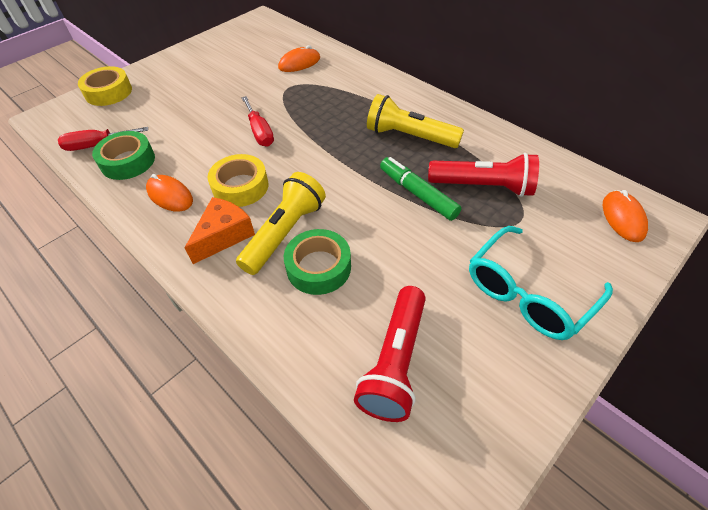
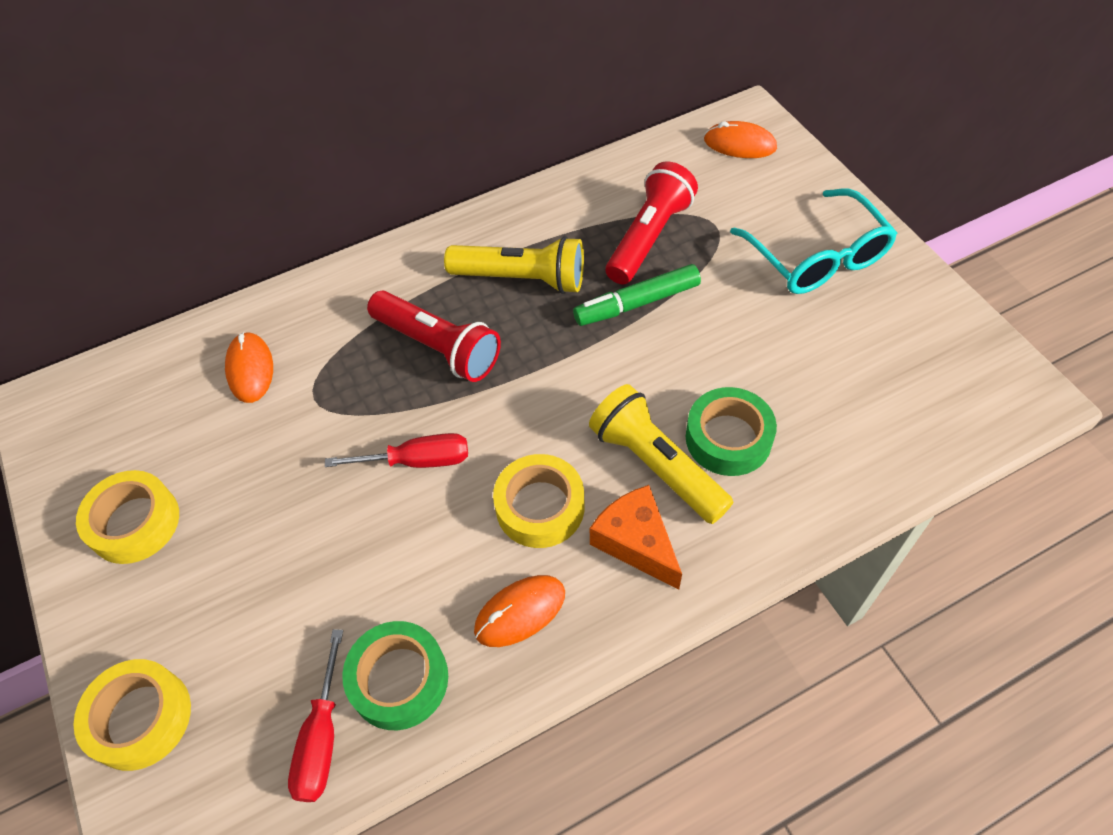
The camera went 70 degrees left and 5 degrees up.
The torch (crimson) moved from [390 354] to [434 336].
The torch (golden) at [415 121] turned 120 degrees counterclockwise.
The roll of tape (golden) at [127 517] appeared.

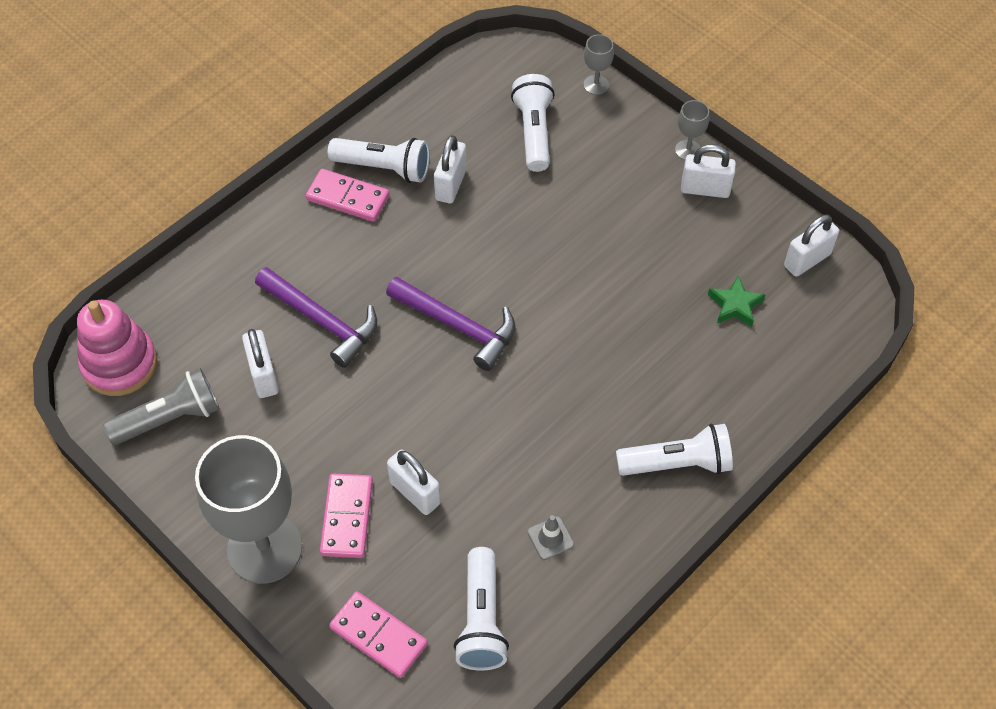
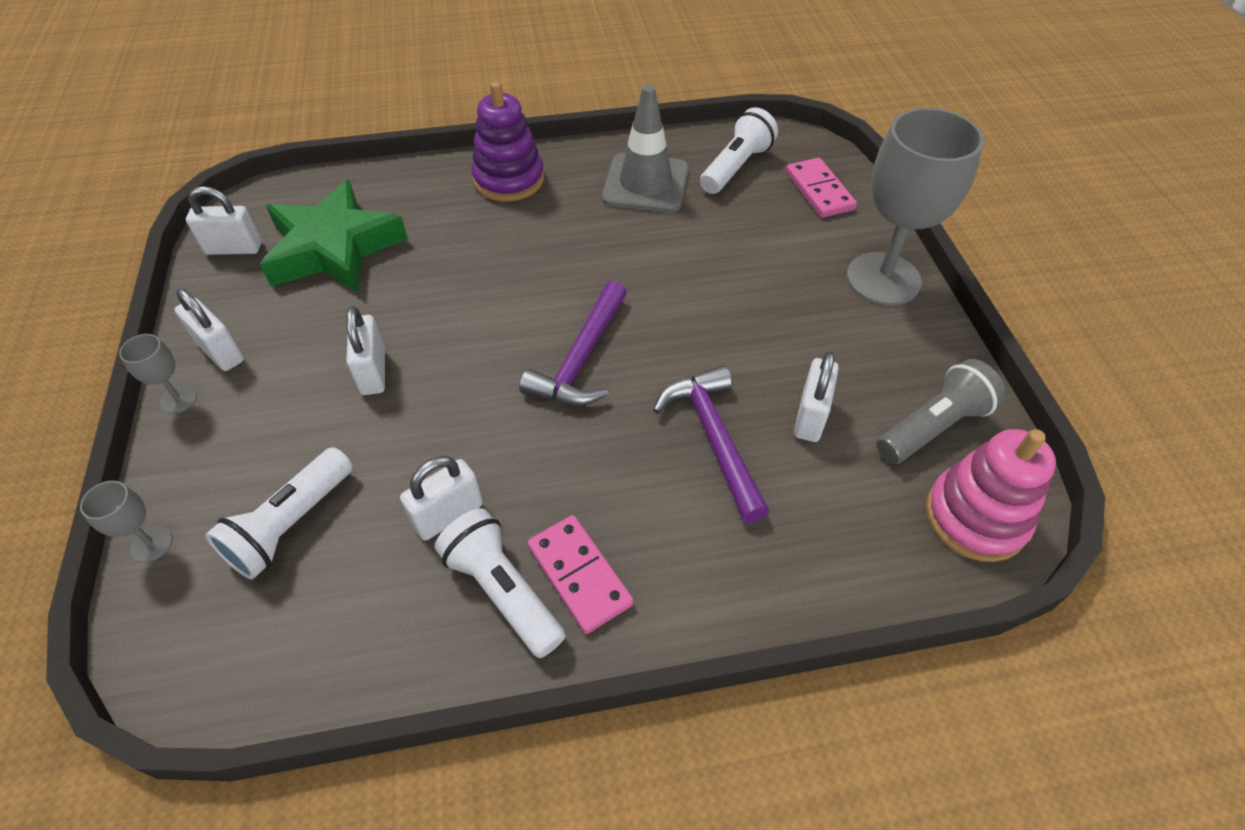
The camera went 145 degrees left and 5 degrees down.
The torch (ash-grey) at [161 406] turned 135 degrees clockwise.
The domino tile (rose-pink) at [346 516] disappeared.
The carpenter's hammer (violet) at [450 323] turned 135 degrees counterclockwise.
The lock (pure white) moved from [414 482] to [365 350].
The safety cone (ash-grey) at [550 537] changed to 2.39 times the size.
The torch (pure white) at [674 450] was replaced by the ring stacker (violet) at [507 142].
The star (emerald) at [736 301] changed to 2.36 times the size.

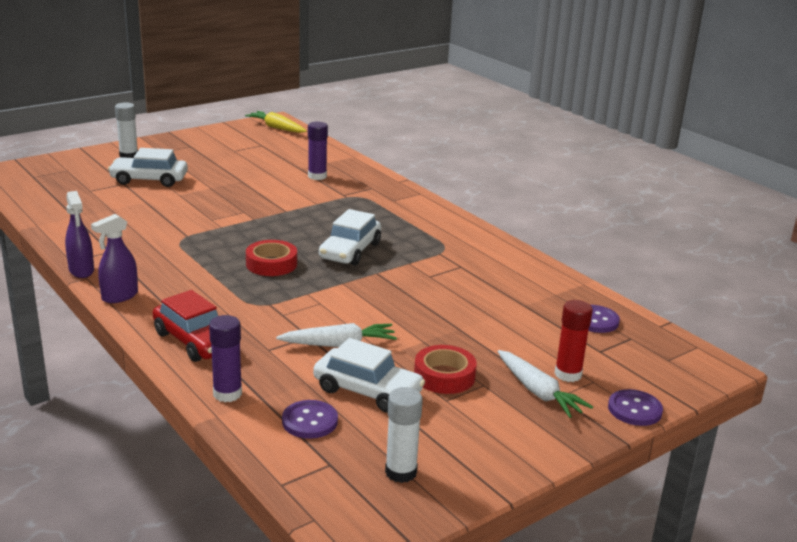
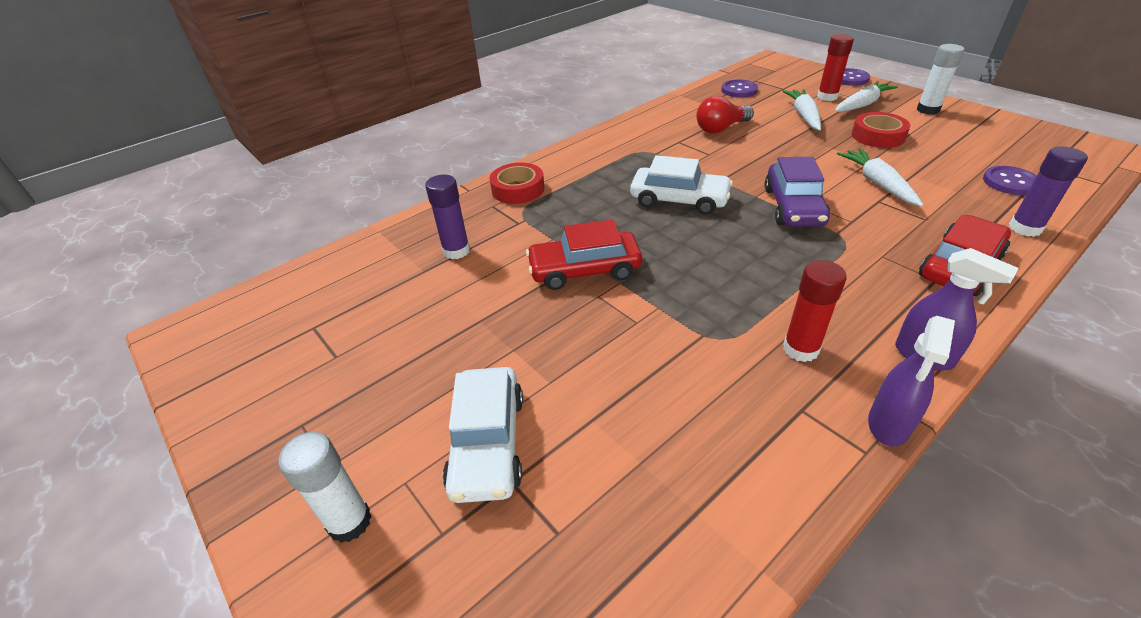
The camera went 90 degrees left and 15 degrees up.
The spray bottle (violet) at [79 234] turned 150 degrees clockwise.
The carrot (golden) at [276 122] disappeared.
The roll of tape (crimson) moved from [271 258] to [517 183].
The toy car (pure white) at [369 375] disappeared.
The glue stick (pure white) moved from [404 435] to [940 79].
The toy car (crimson) at [584 254] appeared.
The lightbulb (crimson) at [725 114] appeared.
The toy car (violet) at [797 192] appeared.
The carrot (pure white) at [802 109] appeared.
The glue stick (crimson) at [815 311] appeared.

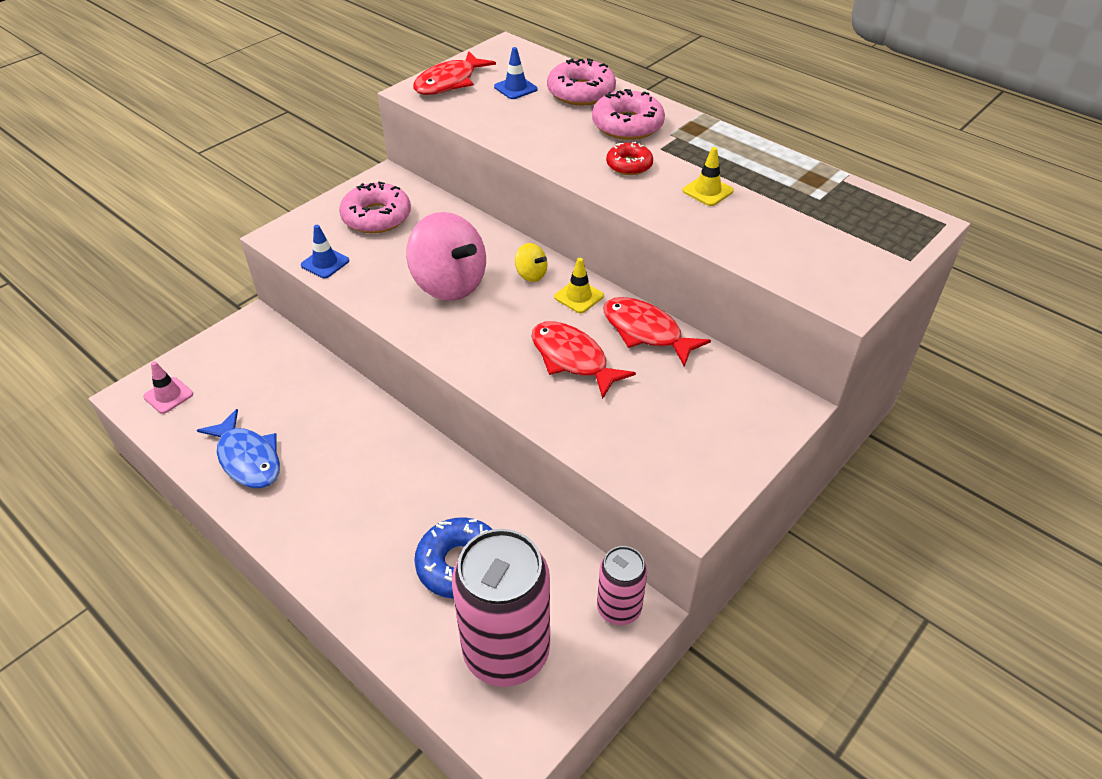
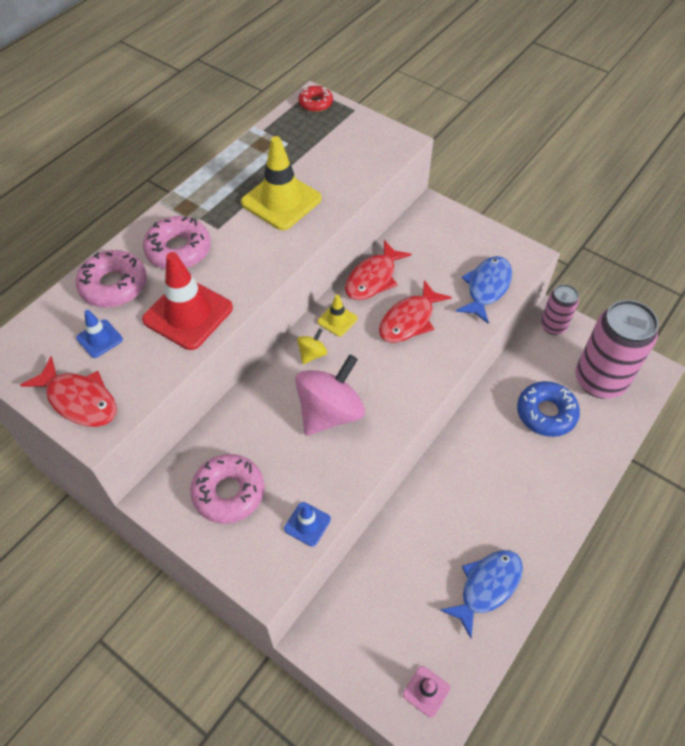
The camera went 95 degrees left and 10 degrees up.
The donut (crimson) moved from [629 158] to [316 99].
The safety cone (golden) at [708 176] changed to 1.99 times the size.
The safety cone (crimson) at [187 301] appeared.
The fish (cobalt) at [484 290] appeared.

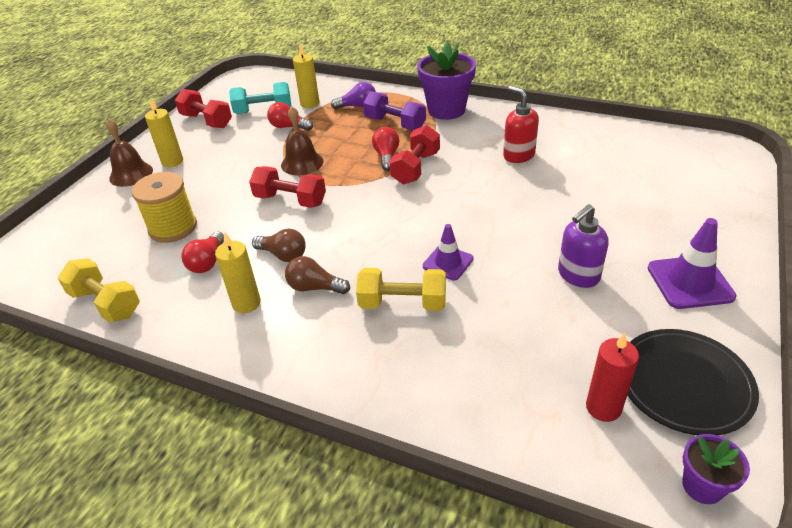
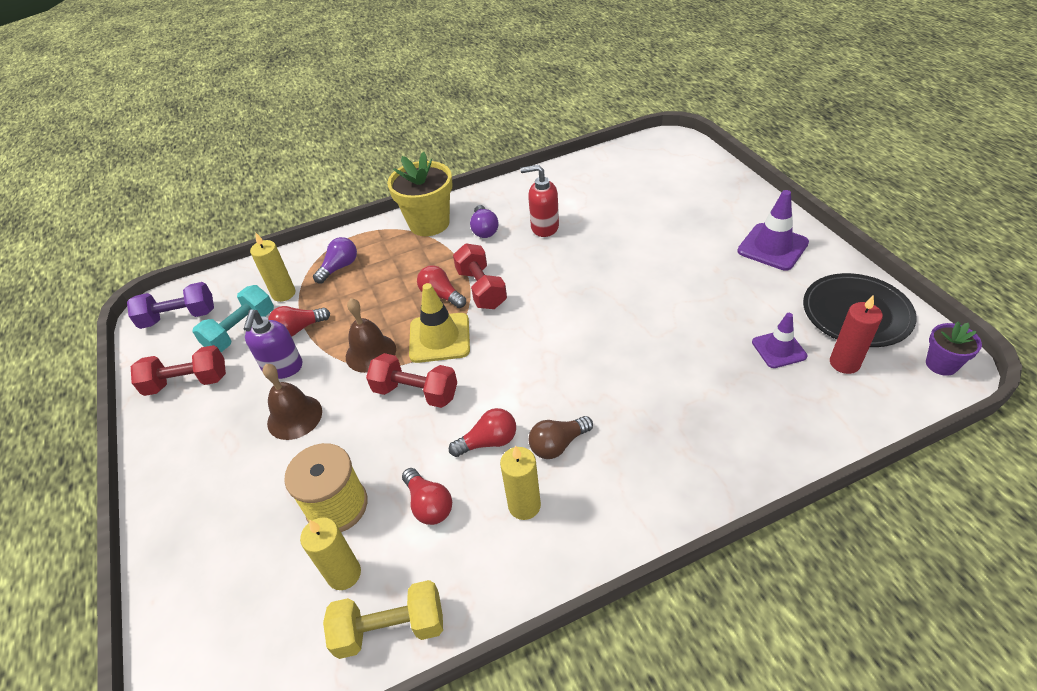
The camera went 45 degrees left and 5 degrees up.
The school bell (dark brown) moved from [129 152] to [292 402].
The pillar candle (golden) moved from [164 133] to [330 553].
The dumbbell (crimson) at [287 187] turned 45 degrees clockwise.
The lightbulb (dark brown) at [279 245] became the lightbulb (crimson) at [482 432].
The dumbbell (golden) at [401 289] disappeared.
The dumbbell (violet) moved from [394 110] to [170 305].
The flower pot (violet) at [446 81] became the flower pot (golden) at [420 194].
The safety cone (violet) moved from [448 252] to [779 340].
The pump bottle (violet) moved from [583 246] to [273 344].
The safety cone (golden) at [439 323] appeared.
The lightbulb (violet) at [484 221] appeared.

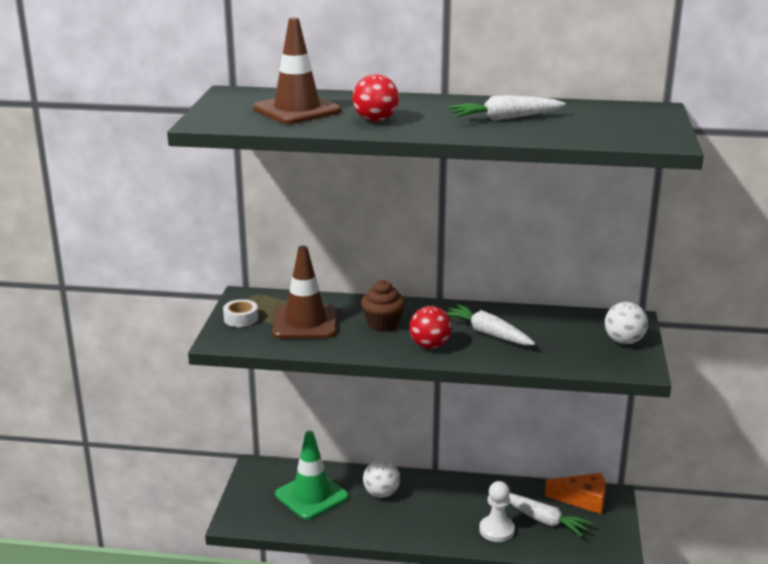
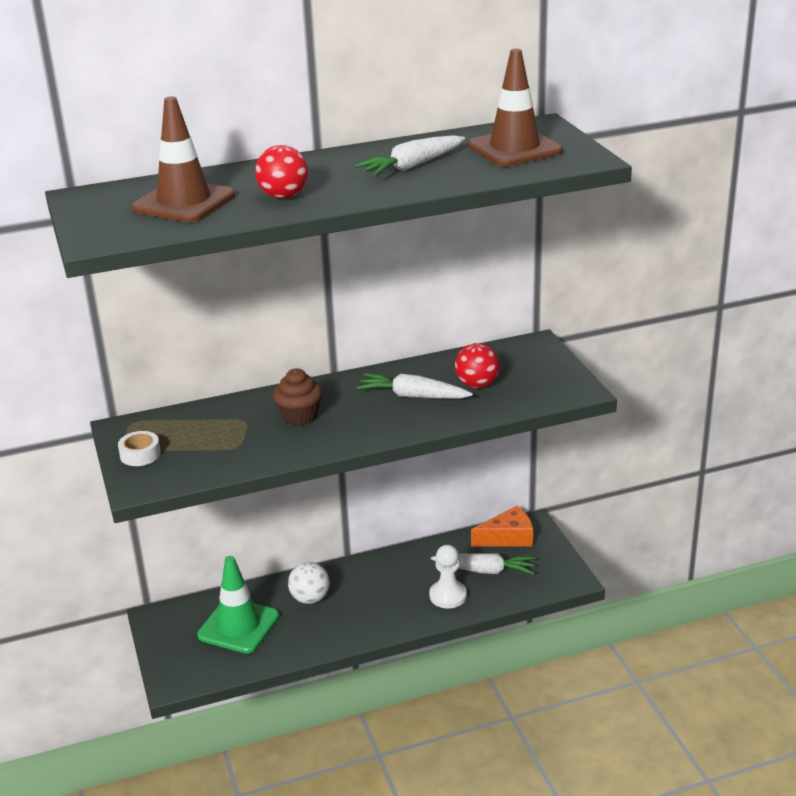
The camera went 25 degrees left and 5 degrees up.
The safety cone (dark brown) moved from [305 292] to [515 108].
The play ball (crimson) moved from [430 327] to [477 365].
The play ball (pure white) at [626 323] disappeared.

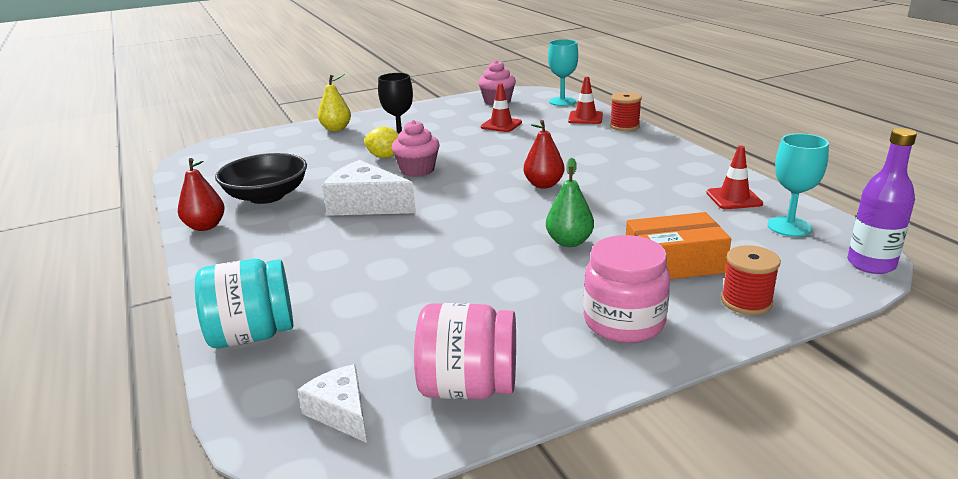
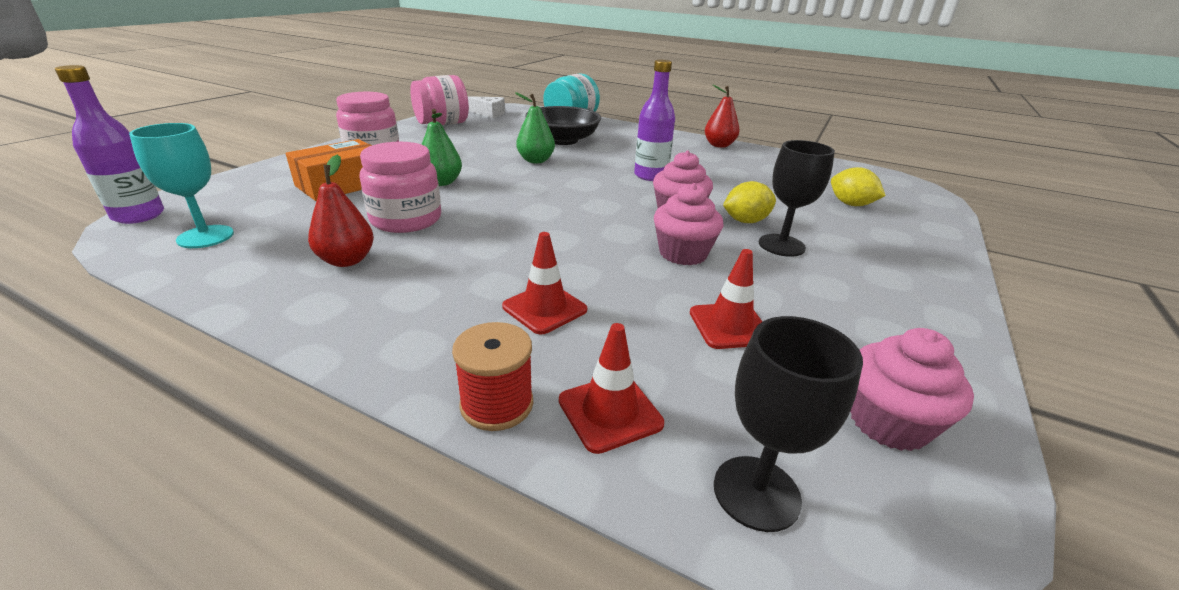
The camera went 140 degrees right and 5 degrees up.
The deep dish (jet-black) moved from [261 178] to [563 125].
The toy pear (golden) at [334 102] disappeared.
The cheese (pure white) at [369 188] was replaced by the drink bottle (violet) at [654 120].
The toy pear (crimson) moved from [544 154] to [341 211].
The goblet (teal) at [563 72] became the goblet (jet-black) at [788 424].
The safety cone (crimson) moved from [734 177] to [544 283].
The bobbin (crimson) at [751 280] disappeared.
The preserve jar (rose-pink) at [400 187] appeared.
The toy pear (emerald) at [535 127] appeared.
The muffin (rose-pink) at [689 224] appeared.
The toy lemon (golden) at [858 186] appeared.

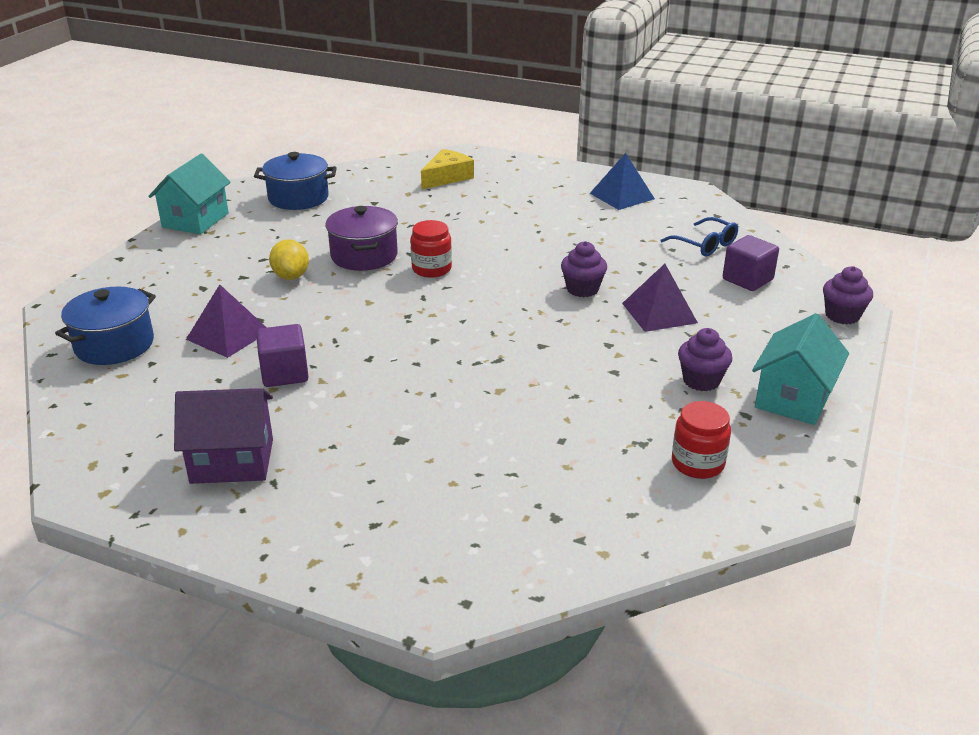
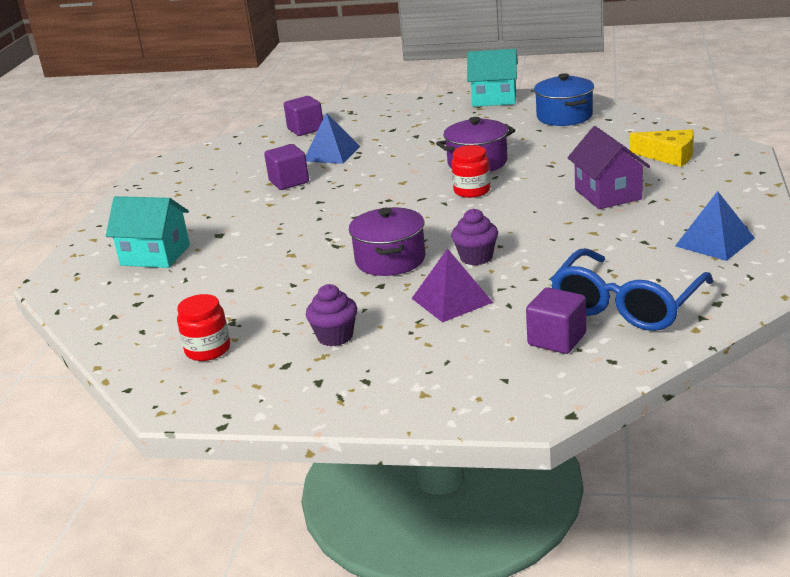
The camera went 80 degrees right and 5 degrees down.
The cooking pot (cobalt) at [105 326] was replaced by the cube (violet) at [303 116].
The house (violet) moved from [223 436] to [609 167].
The pyramid shape (violet) at [226 321] became the pyramid shape (cobalt) at [333 138].
The toy lemon (golden) at [289 260] disappeared.
The eyeglasses (cobalt) at [699 236] changed to 1.79 times the size.
The house (teal) moved from [800 369] to [148 232].
The muffin (violet) at [848 295] disappeared.
The cooking pot (violet) at [387 241] appeared.

